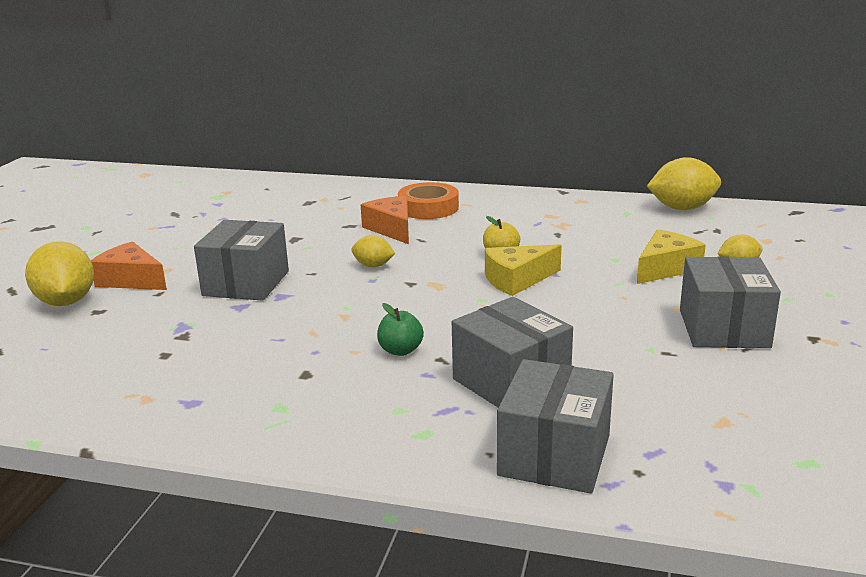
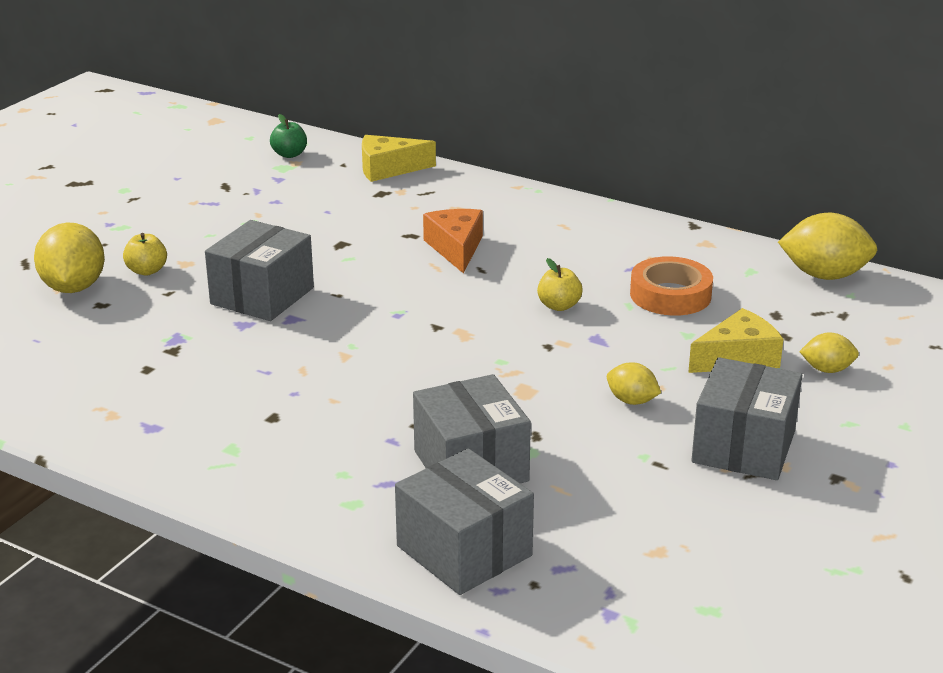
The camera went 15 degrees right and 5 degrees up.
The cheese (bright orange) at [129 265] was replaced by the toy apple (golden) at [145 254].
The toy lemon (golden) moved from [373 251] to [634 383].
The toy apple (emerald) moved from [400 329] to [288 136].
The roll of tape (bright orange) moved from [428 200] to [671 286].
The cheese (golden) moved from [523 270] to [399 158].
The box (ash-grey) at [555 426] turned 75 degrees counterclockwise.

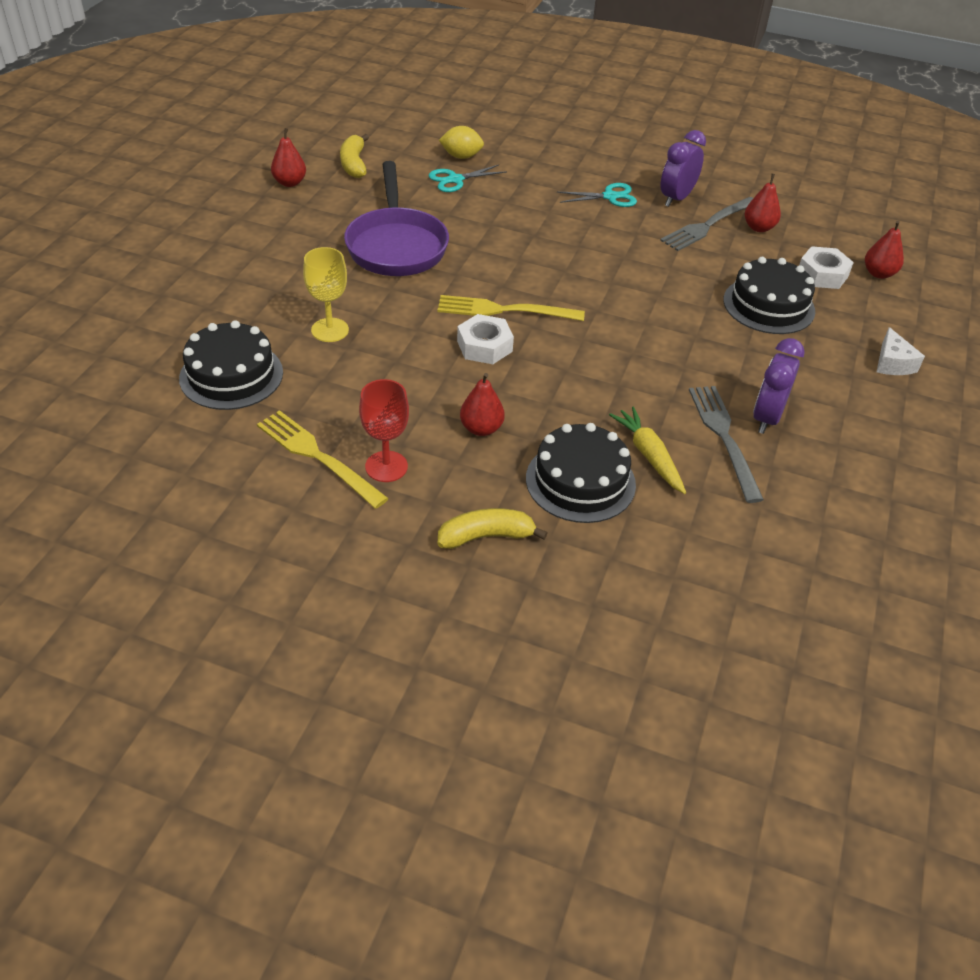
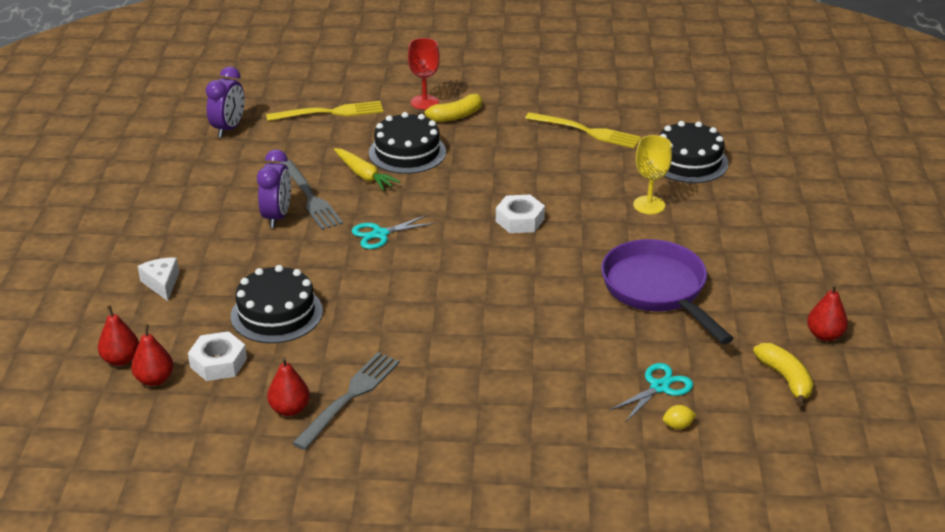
The camera went 165 degrees right and 10 degrees down.
The goblet (crimson) moved from [384 430] to [424 74].
The dinner fork (golden) moved from [511 308] to [324 111].
The toy lemon (golden) at [461 142] changed to 0.60 times the size.
The toy pear (crimson) moved from [482 404] to [118 335].
The scissors (teal) moved from [597 195] to [393 232].
The clock (violet) moved from [683 168] to [225 102].

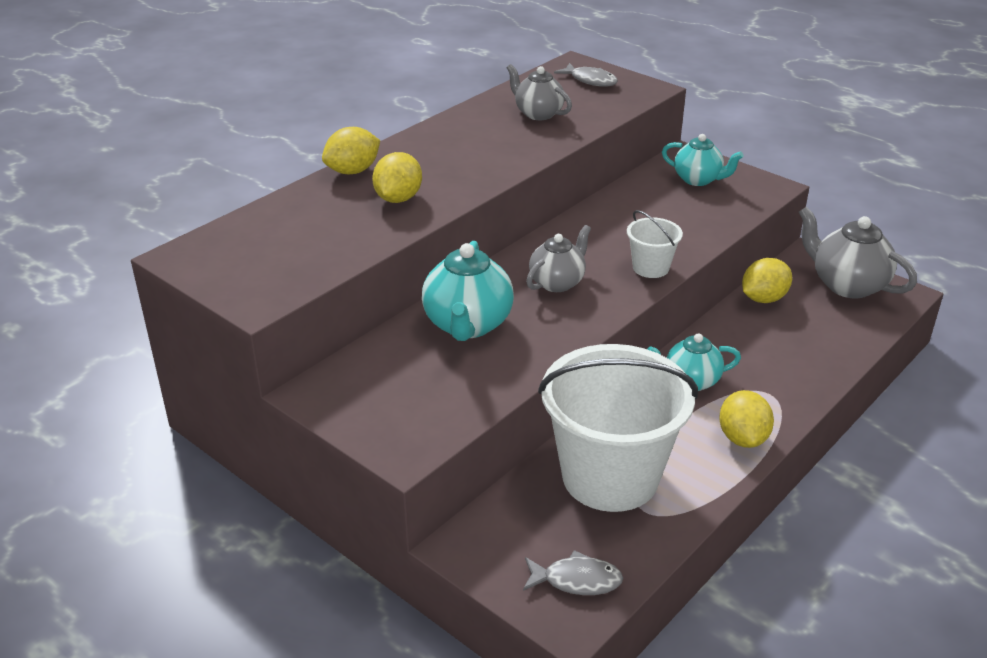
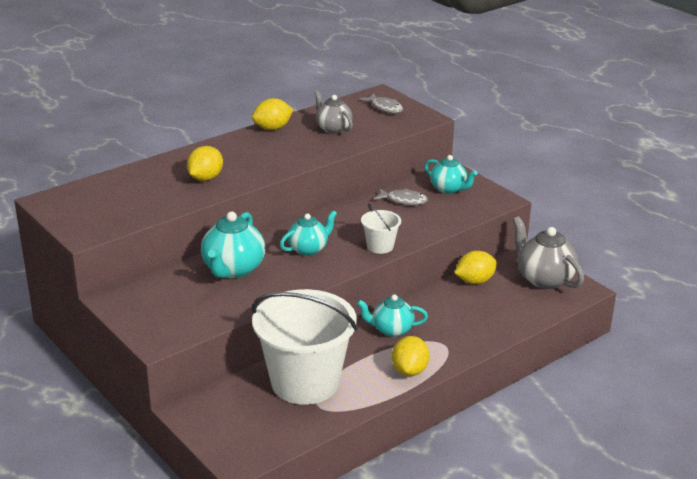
The camera went 10 degrees right and 5 degrees down.
The toy lemon (golden) moved from [351 150] to [273 114].
The fish (ash-grey) moved from [573 572] to [401 196].
The tea pot (ash-grey) at [558 258] became the tea pot (teal) at [308 233].

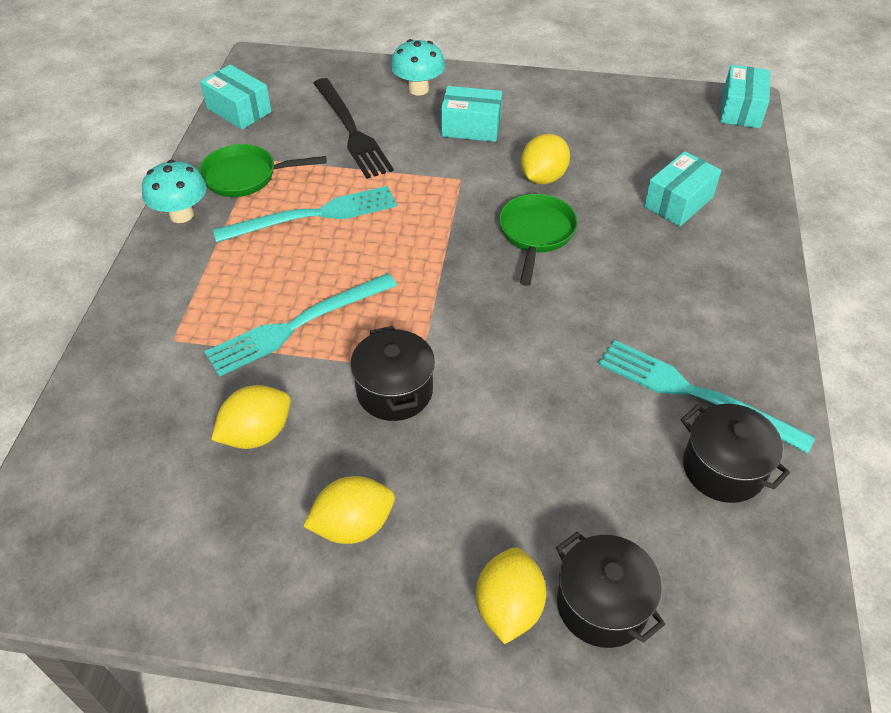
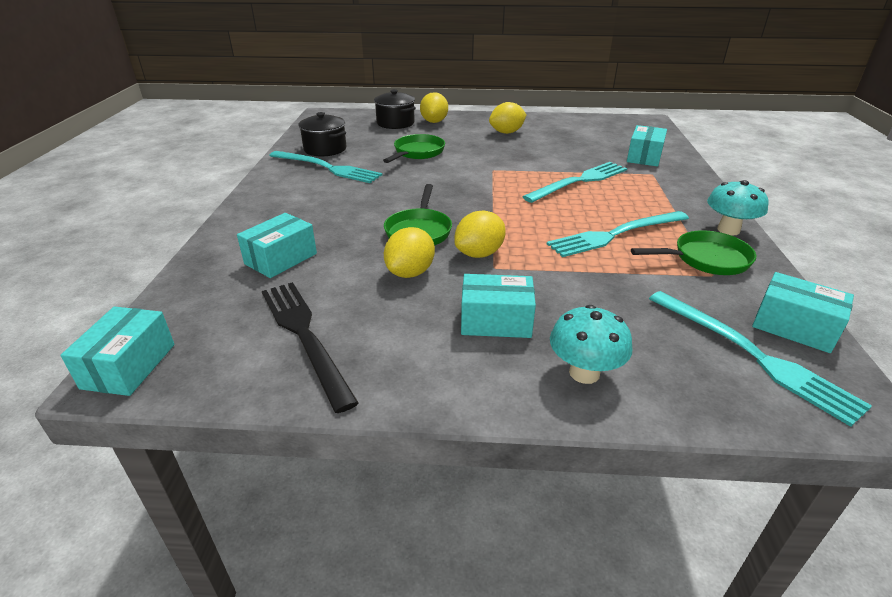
The camera went 175 degrees right and 15 degrees down.
The toy lemon (golden) moved from [251 417] to [480 234].
The dinner fork (jet-black) moved from [353 128] to [310 347].
The cooking pot (jet-black) at [392 373] disappeared.
The skillet (emerald) at [414 148] appeared.
The box (teal) at [647 146] appeared.
The dinner fork (teal) at [760 359] appeared.

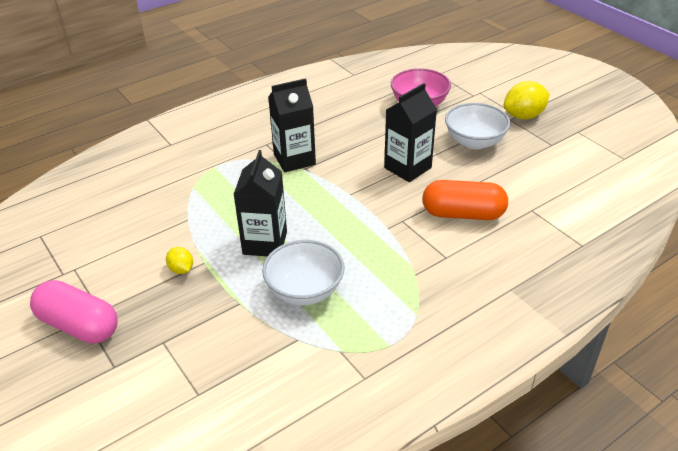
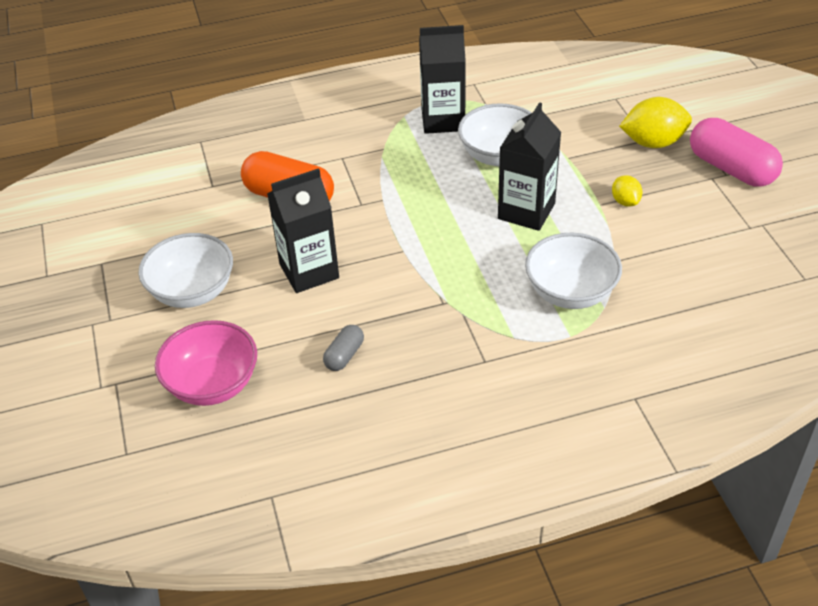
The camera went 160 degrees left and 5 degrees up.
The juice carton (jet-black) moved from [292 125] to [442 79].
The toy lemon (golden) moved from [527 100] to [655 122].
The pill shape (ash-grey) at [343 348] appeared.
The deep dish (pure white) at [573 271] appeared.

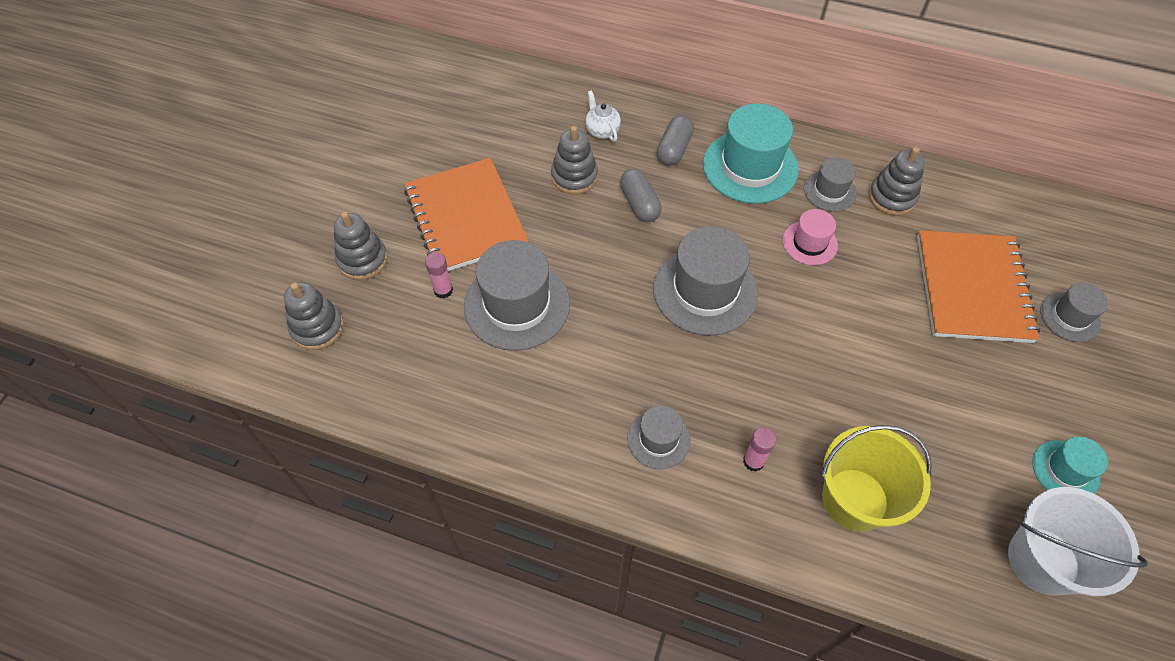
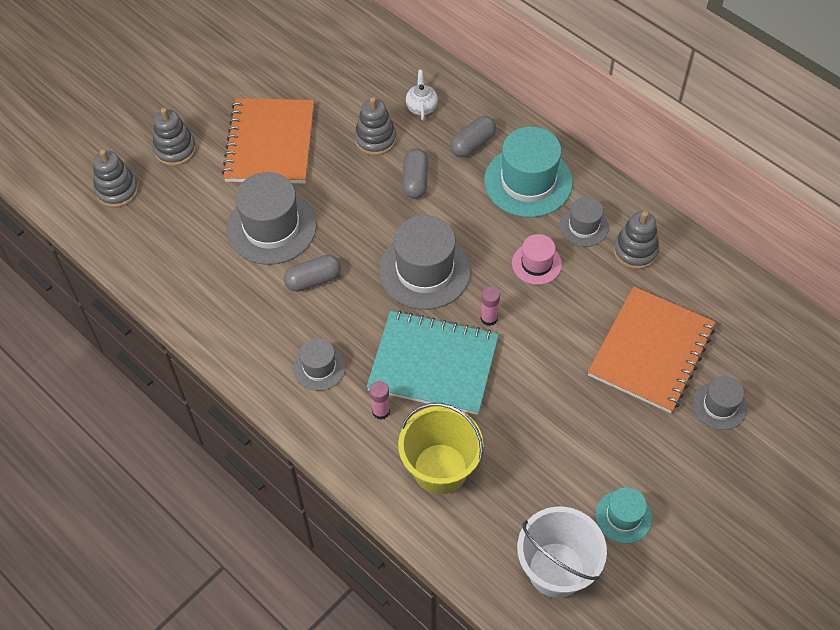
The camera went 25 degrees right and 0 degrees up.
The glue stick (rose-pink) moved from [439 275] to [490 306].
The pill shape (ash-grey) at [312 273] appeared.
The notebook (teal) at [433 362] appeared.

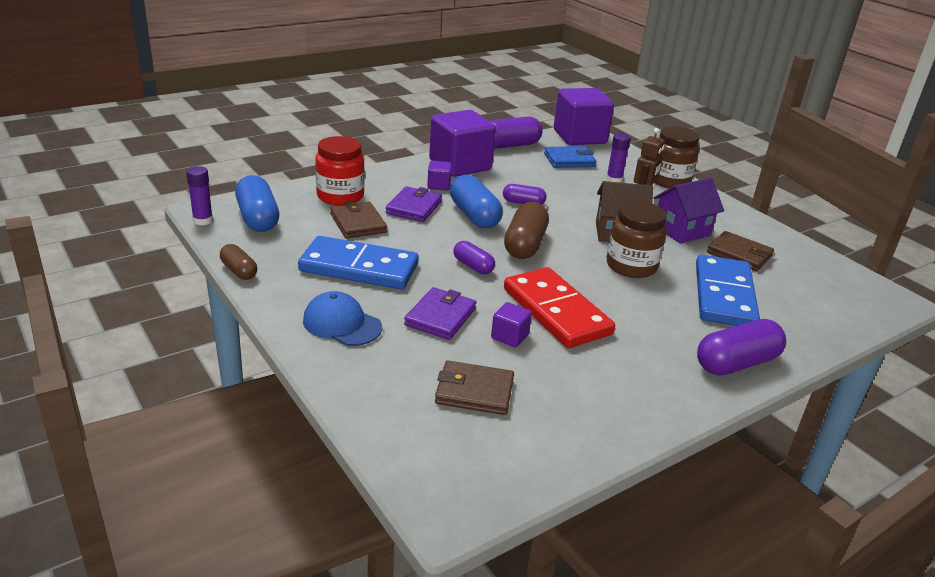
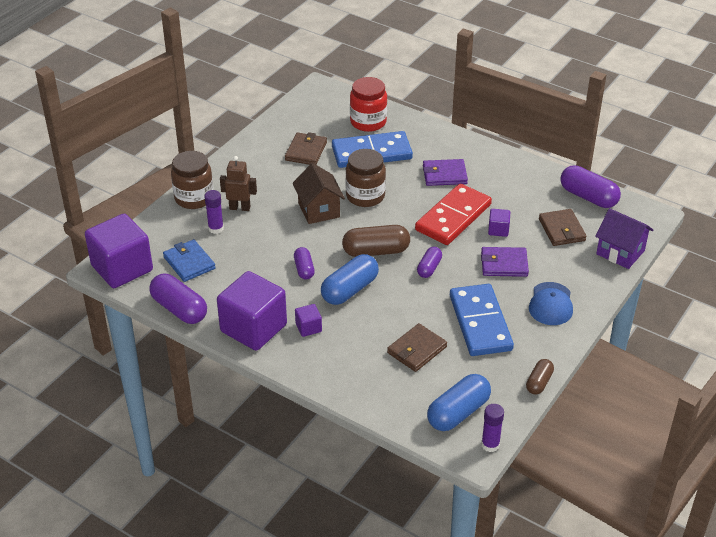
The camera went 110 degrees left and 10 degrees up.
The preserve jar (crimson) moved from [340 171] to [368 104].
The wallet (violet) moved from [414 204] to [445 172].
The house (violet) moved from [689 211] to [624 238].
The pill shape (violet) moved from [741 347] to [590 186].

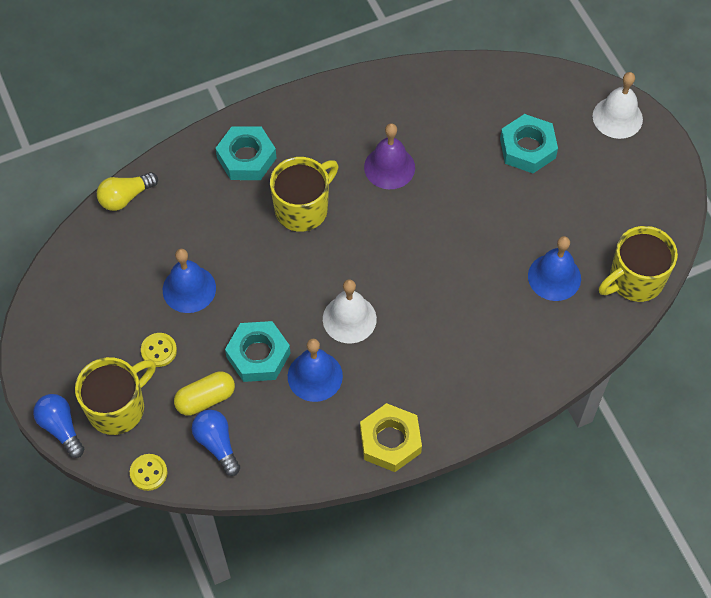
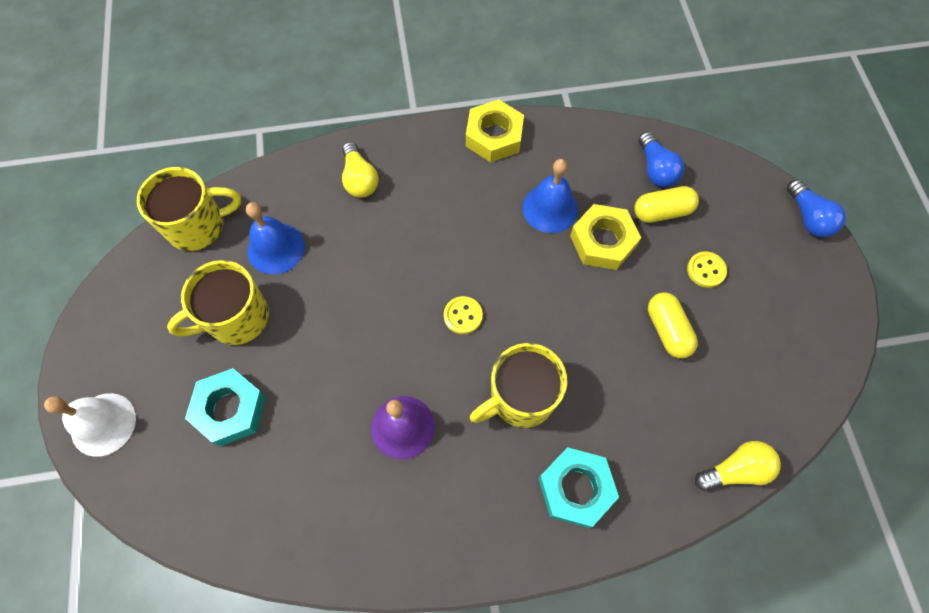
The camera went 165 degrees left and 5 degrees up.
The tea mug (golden) moved from [115 396] to [218 302].
The sewing button (golden) moved from [148 472] to [463 315].
The school bell (cobalt) at [189 281] was replaced by the pill shape (golden) at [673 325].
The hexagon nut (teal) at [258 351] became the hexagon nut (golden) at [605 237].
The school bell (pure white) at [350 311] disappeared.
The lightbulb (golden) at [360 170] appeared.

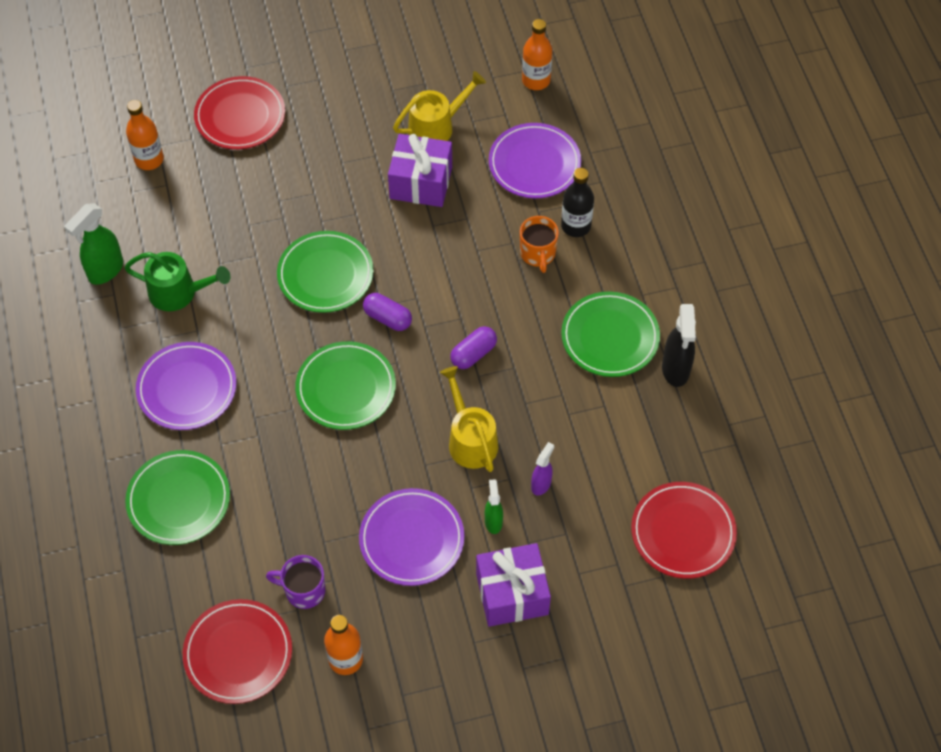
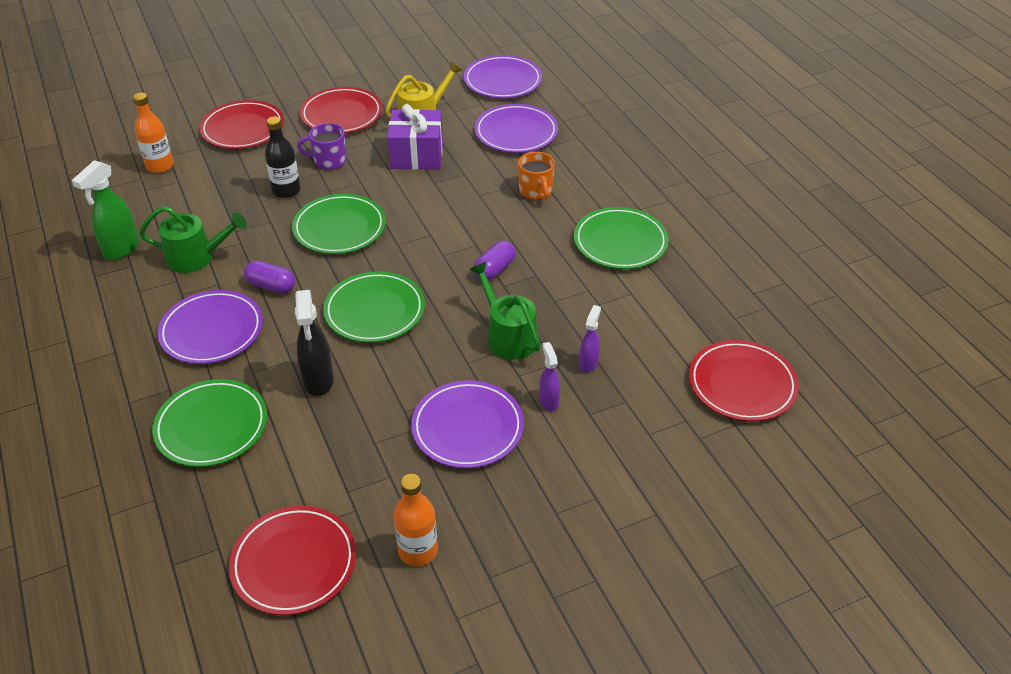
The camera went 10 degrees left and 15 degrees down.
The tea mug (violet) moved from [296 582] to [322 146].
The pill shape (violet) moved from [387 312] to [269 276].
The watering can (golden) at [469 419] became the watering can (emerald) at [505 311].
The wrapped gift (violet) at [513 585] disappeared.
The spray bottle (emerald) at [494 506] became the spray bottle (violet) at [549 376].
The drink bottle (bright orange) at [537 54] was replaced by the plate (violet) at [503 76].
The drink bottle (jet-black) moved from [577 202] to [283 157].
The spray bottle (jet-black) moved from [679 345] to [314 343].
The plate (crimson) at [341 110] appeared.

